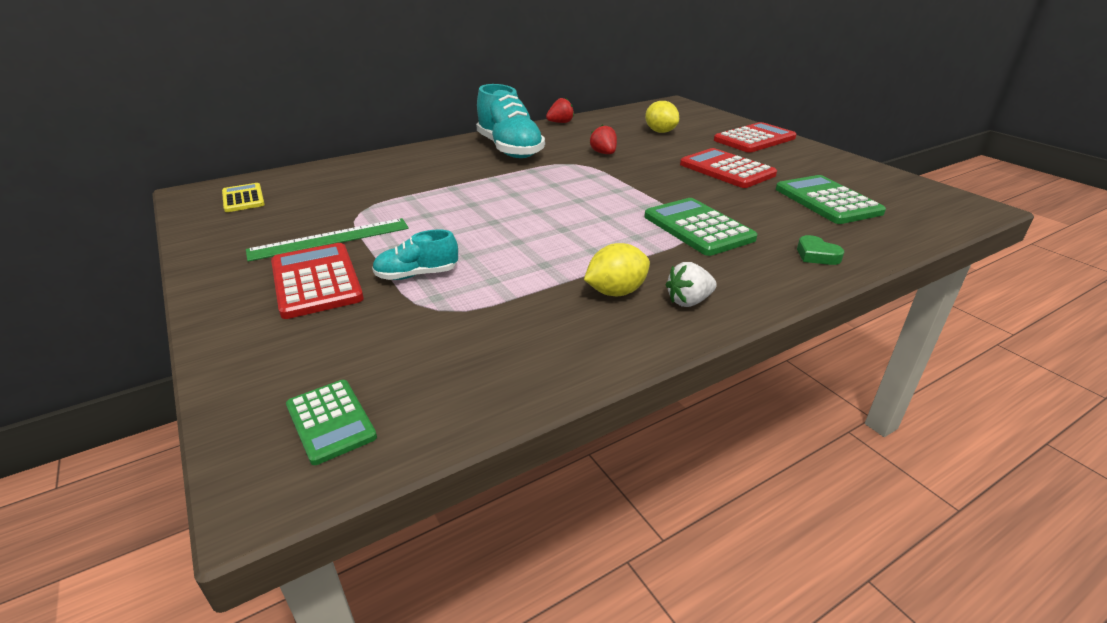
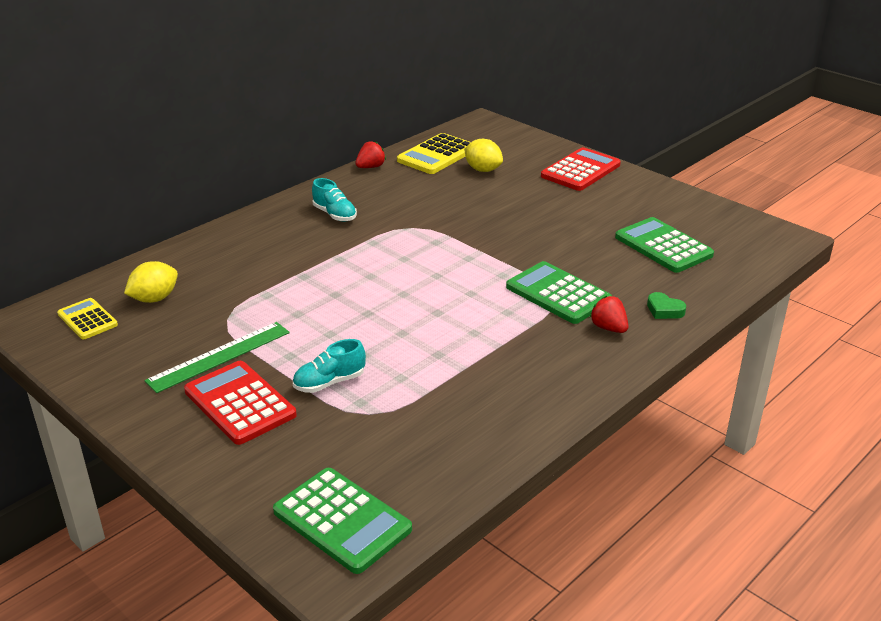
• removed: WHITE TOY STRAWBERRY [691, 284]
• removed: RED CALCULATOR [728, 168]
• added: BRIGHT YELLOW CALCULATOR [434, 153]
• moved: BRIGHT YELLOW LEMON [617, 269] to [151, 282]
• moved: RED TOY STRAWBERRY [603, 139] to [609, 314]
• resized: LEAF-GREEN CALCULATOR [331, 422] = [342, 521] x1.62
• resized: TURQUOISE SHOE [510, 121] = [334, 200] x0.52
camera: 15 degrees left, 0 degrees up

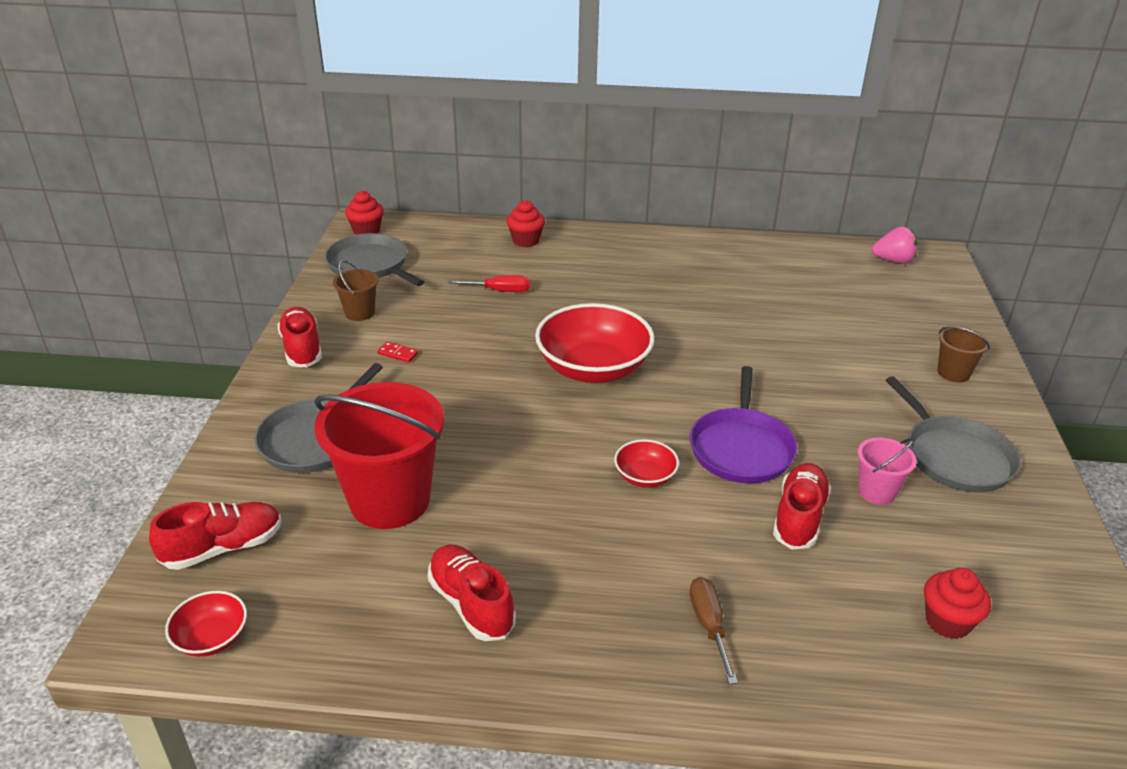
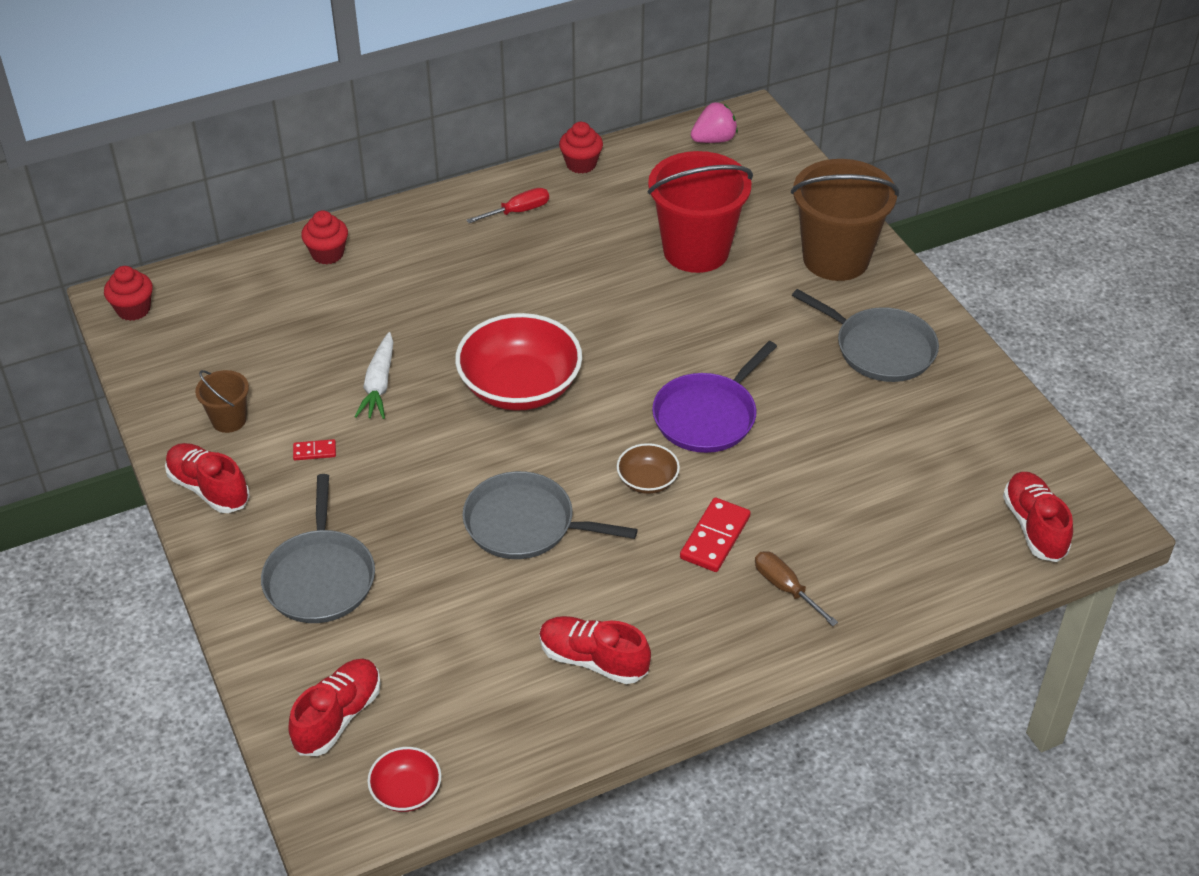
• removed: PINK BUCKET [887, 471]
• added: WHITE CARROT [373, 375]
• added: RED DOMINO TILE [715, 534]
• moved: RED BUCKET [379, 455] to [700, 212]
• moved: GREY FRYING PAN [374, 259] to [550, 515]
• moved: RED FLAT SCREWDRIVER [488, 283] to [507, 205]
• moved: RED SHOE [802, 506] to [1038, 517]
• moved: RED CUPCAKE [957, 603] to [581, 147]
• recoloured: RED SERVING BOWL [646, 464] to DARK BROWN SERVING BOWL [648, 468]
• turned: PURPLE FRYING PAN [743, 424] = [714, 397] 60 degrees clockwise
• resized: DARK BROWN BUCKET [963, 354] = [845, 220] x2.12
camera: 30 degrees left, 10 degrees up

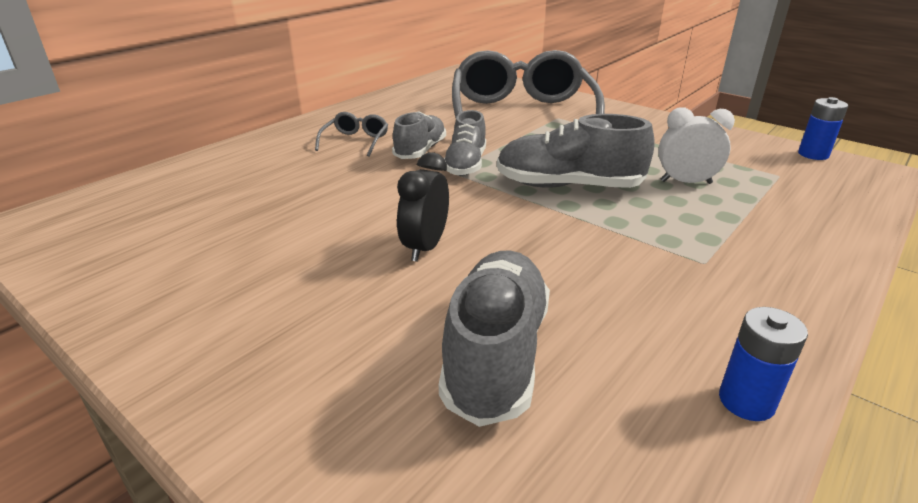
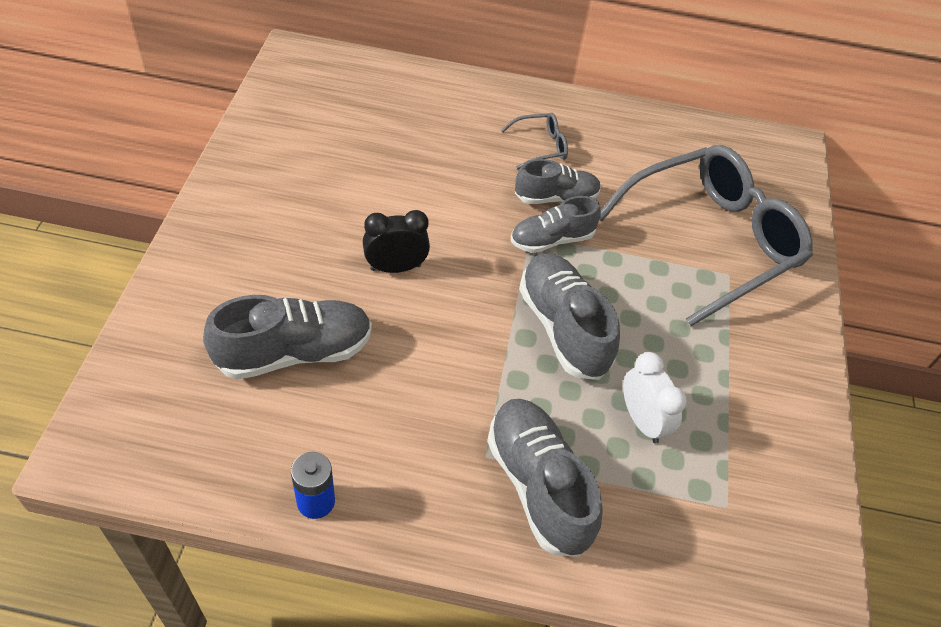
• removed: ROYAL BLUE POWER CELL [823, 128]
• added: GREY SHOE [545, 478]
camera: 55 degrees right, 20 degrees up

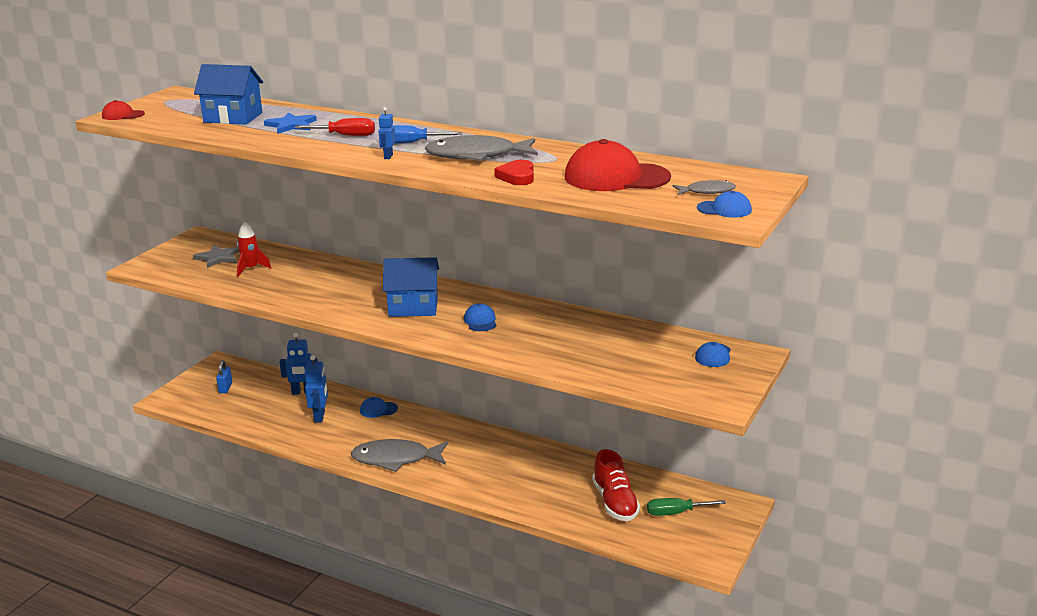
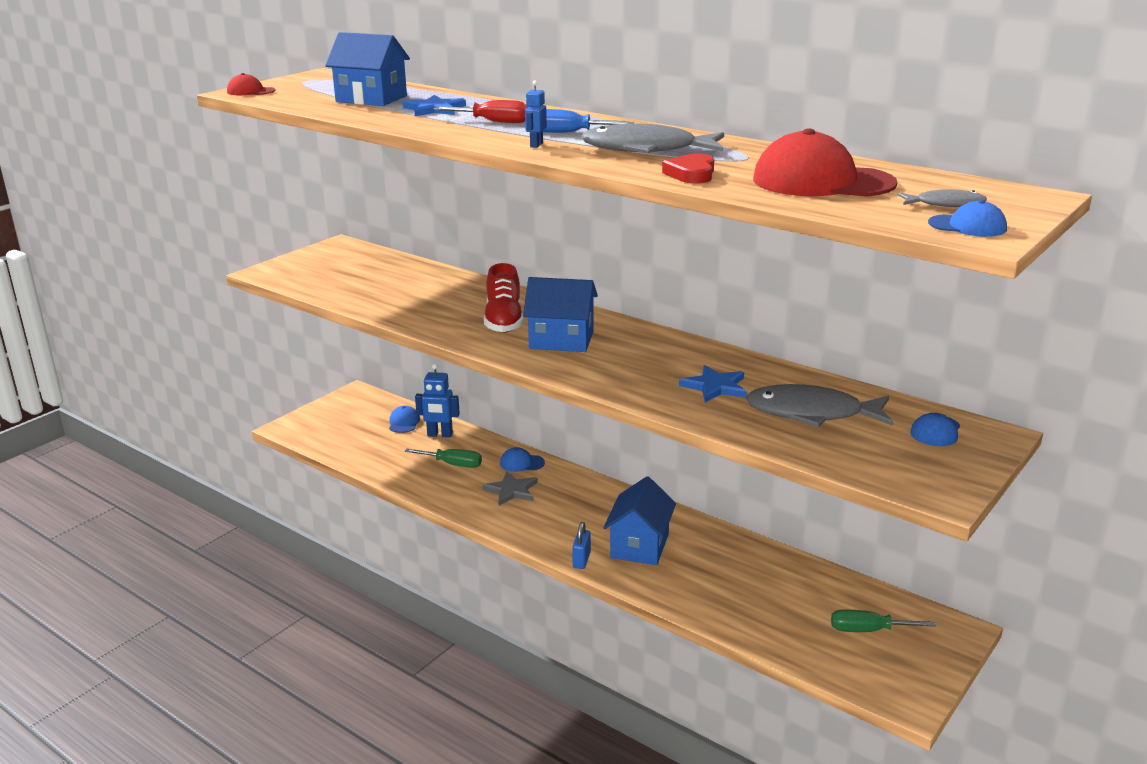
• removed: RED SPACESHIP [254, 249]
• added: ROYAL BLUE COTTAGE [639, 520]
• added: ROYAL BLUE STAR SHAPE [713, 384]
• moved: GREY STAR SHAPE [216, 256] to [510, 488]
• moved: ROYAL BLUE SMALL LOCK [224, 376] to [581, 545]
• moved: GREY FISH [399, 455] to [820, 406]
• moved: ROYAL BLUE CAP [480, 317] to [404, 419]
• moved: RED SHOE [616, 485] to [504, 298]
• replaced: ROYAL BLUE TOY ROBOT [316, 389] to LEAF-GREEN FLAT SCREWDRIVER [443, 458]
camera: 10 degrees right, 0 degrees up

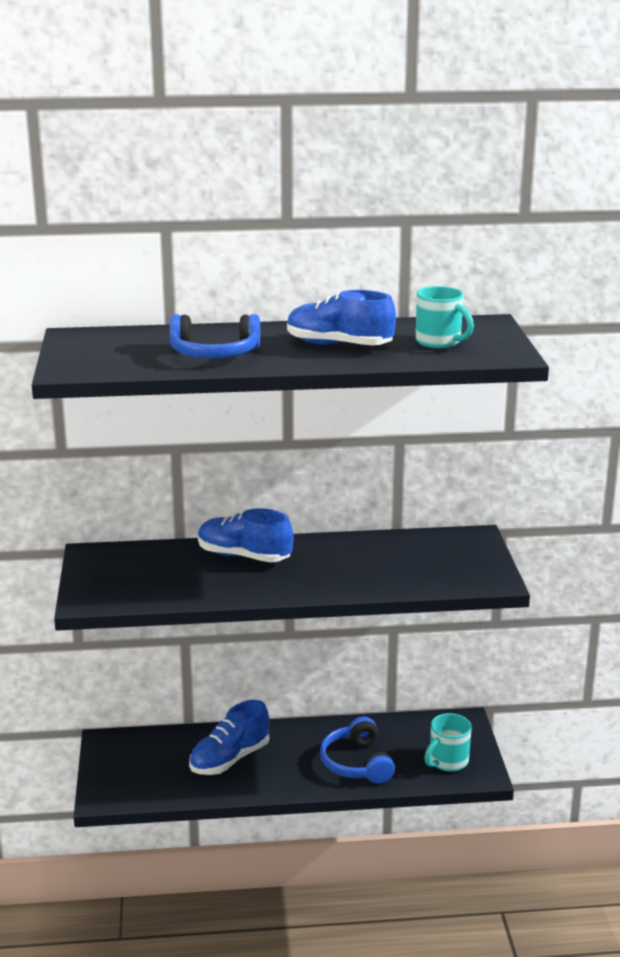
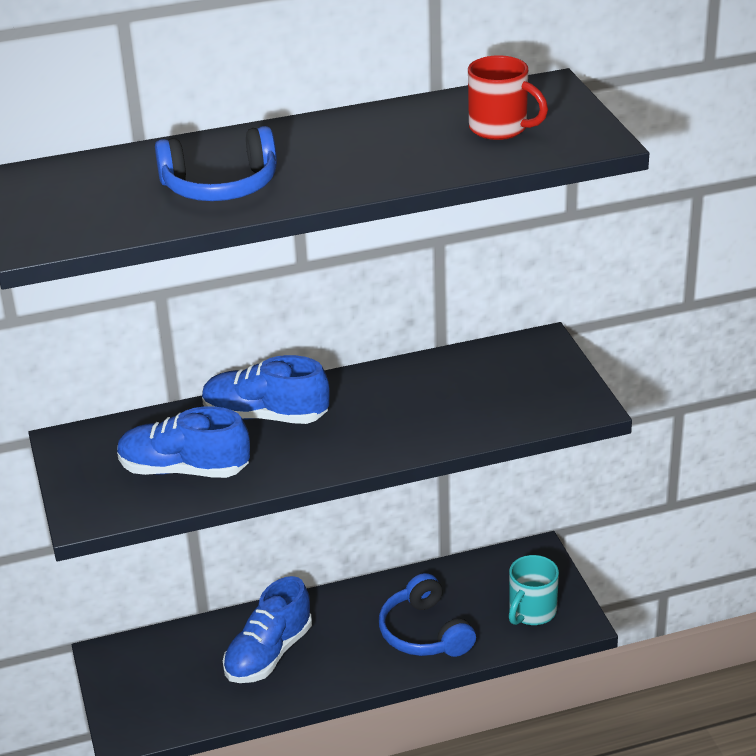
• moved: ROYAL BLUE SHOE [341, 317] to [183, 442]
• recoloured: TURQUOISE COFFEE MUG [445, 317] to RED COFFEE MUG [508, 97]
camera: 10 degrees left, 10 degrees up

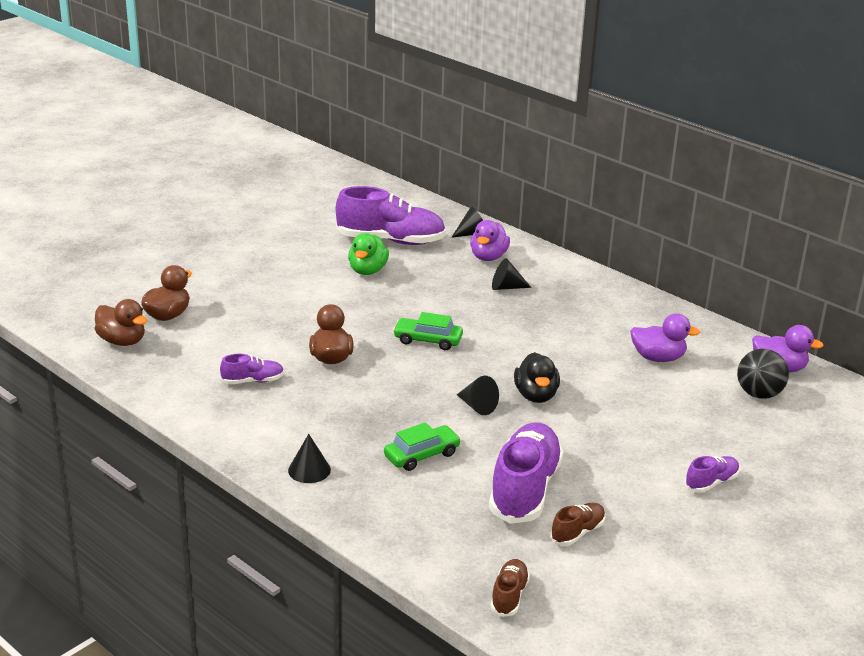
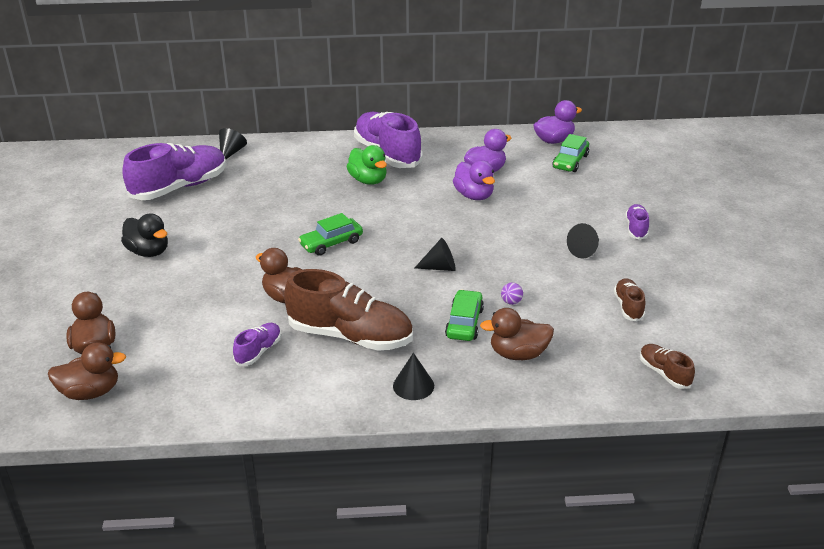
• added: DARK BROWN SHOE [348, 310]
• added: DARK BROWN TOY DUCK [517, 334]
• added: PURPLE PLAY BALL [512, 294]
• moved: LEAF-GREEN TOY DUCK [368, 254] to [367, 165]
• moved: PURPLE TOY DUCK [490, 240] to [474, 180]
• moved: PURPLE SHOE [526, 473] to [388, 140]
• moved: JET-BLACK SOLID CONE [511, 274] to [583, 241]
• moved: JET-BLACK TOY DUCK [537, 377] to [144, 235]
• replaced: JET-BLACK PLAY BALL [763, 374] to LEAF-GREEN TOY CAR [571, 153]
camera: 45 degrees left, 5 degrees up

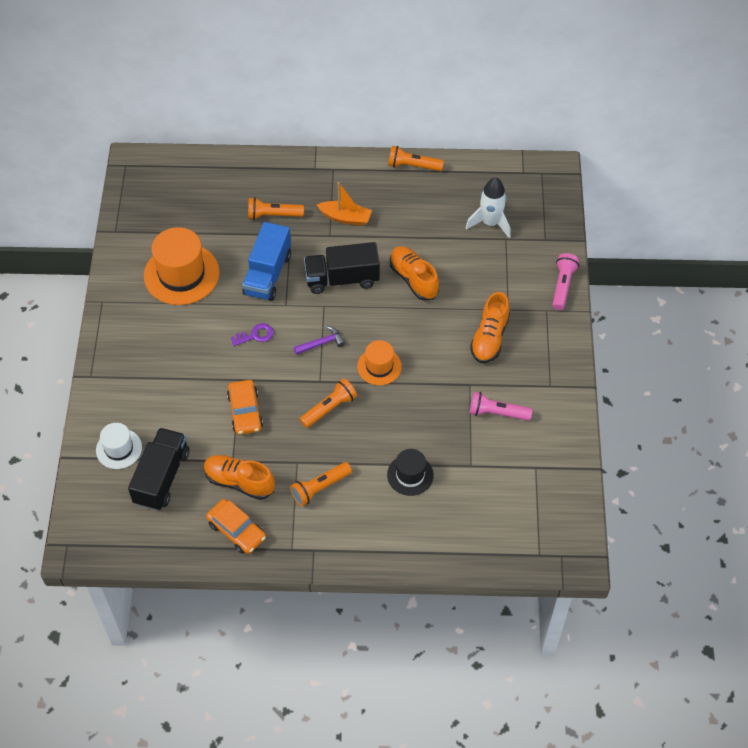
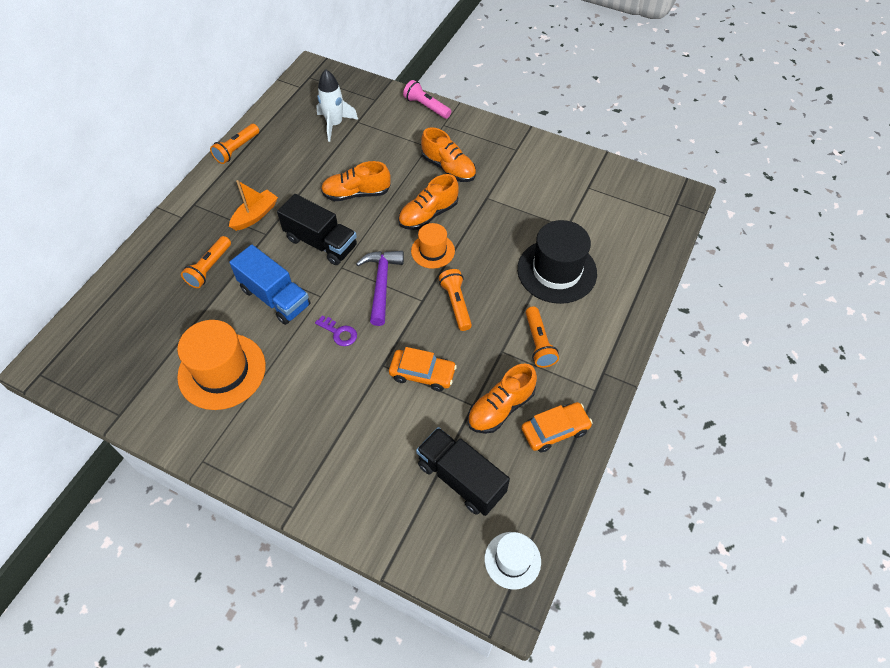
• removed: PINK FLASHLIGHT [501, 406]
• added: BRIGHT ORANGE SHOE [428, 202]
• moved: WHITE HAT [119, 446] to [513, 561]
• turned: PURPLE DOOR KEY [252, 334] = [336, 331] 120 degrees clockwise
• turned: JET-BLACK LORRY [342, 268] = [317, 229] 75 degrees counterclockwise
• resized: PURPLE CLAW HAMMER [319, 340] = [380, 288] x1.69
• resized: JET-BLACK HAT [410, 472] = [557, 262] x1.78
camera: 65 degrees left, 0 degrees up

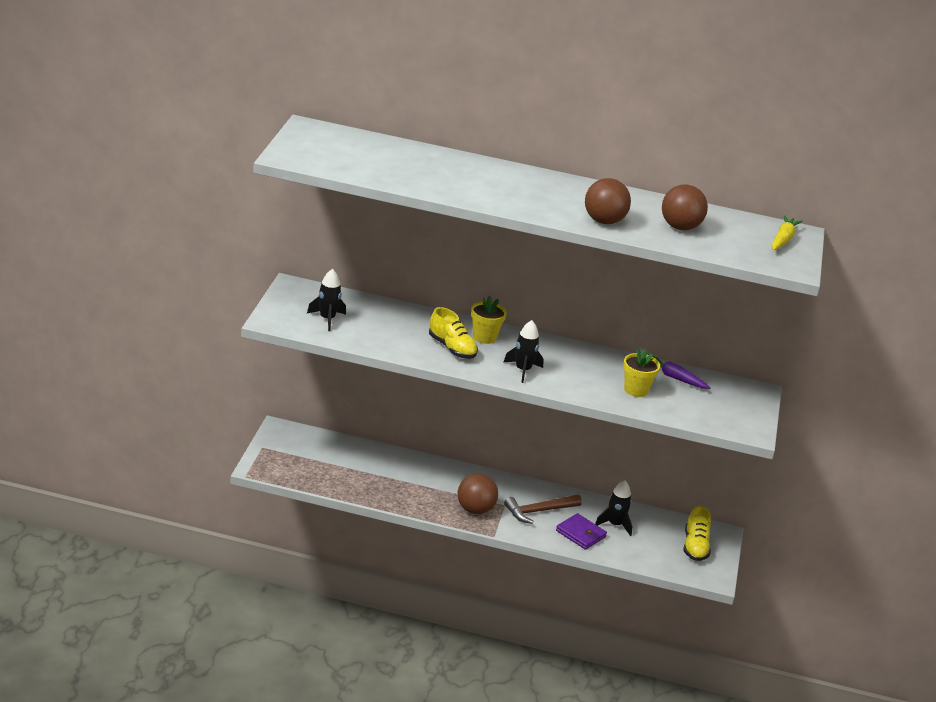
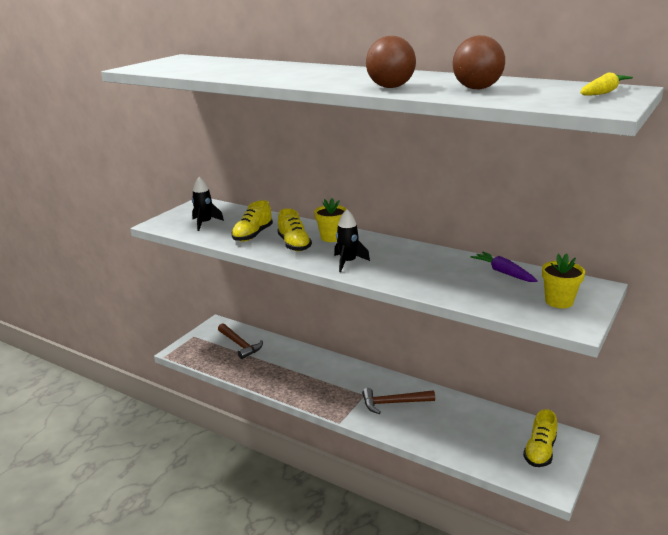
• removed: DARK BROWN PLAY BALL [478, 493]
• removed: PURPLE WALLET [581, 531]
• removed: JET-BLACK SPACESHIP [613, 508]
• added: DARK BROWN CLAW HAMMER [240, 341]
• added: BRIGHT YELLOW SHOE [252, 221]
• moved: BRIGHT YELLOW POTTED PLANT [641, 372] to [563, 280]
camera: 25 degrees right, 5 degrees down

